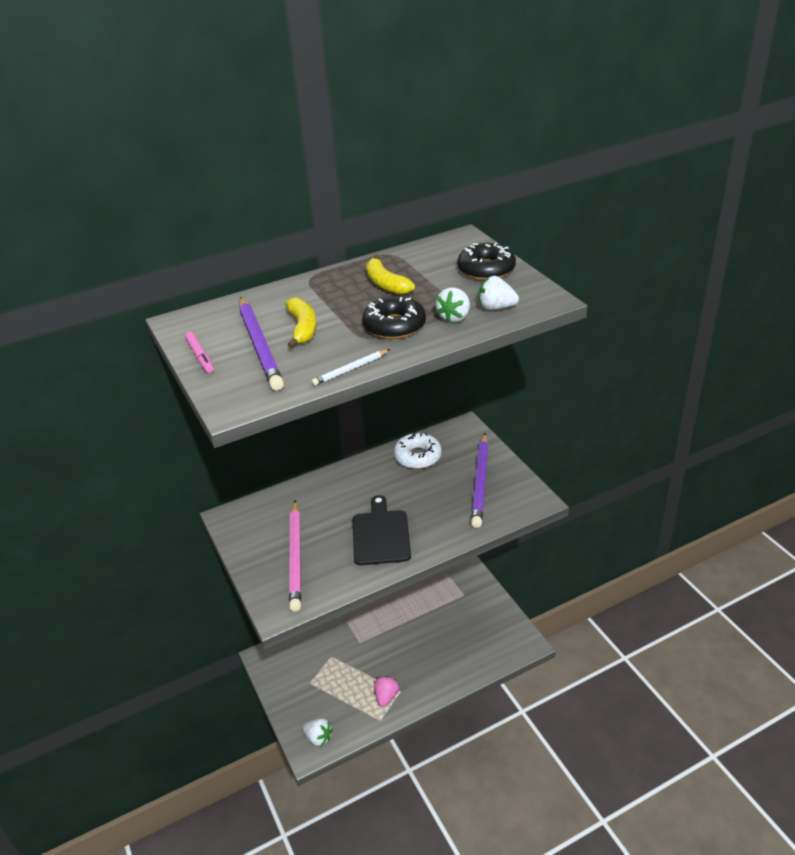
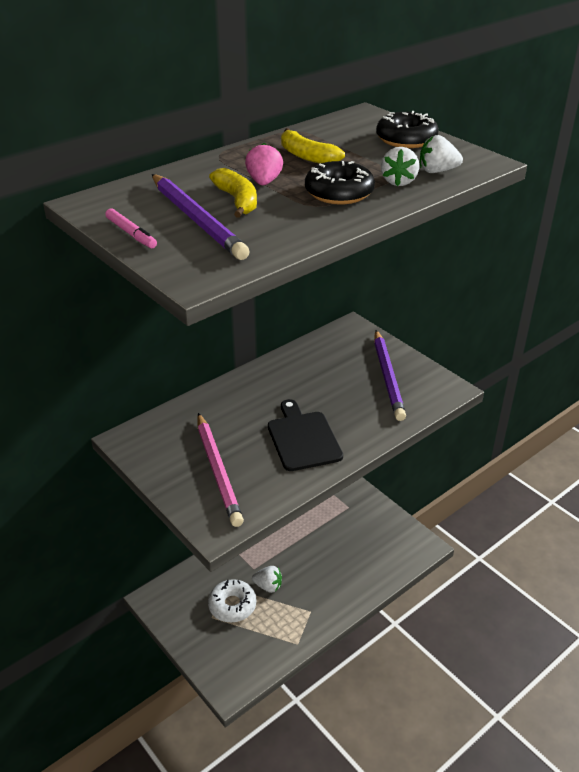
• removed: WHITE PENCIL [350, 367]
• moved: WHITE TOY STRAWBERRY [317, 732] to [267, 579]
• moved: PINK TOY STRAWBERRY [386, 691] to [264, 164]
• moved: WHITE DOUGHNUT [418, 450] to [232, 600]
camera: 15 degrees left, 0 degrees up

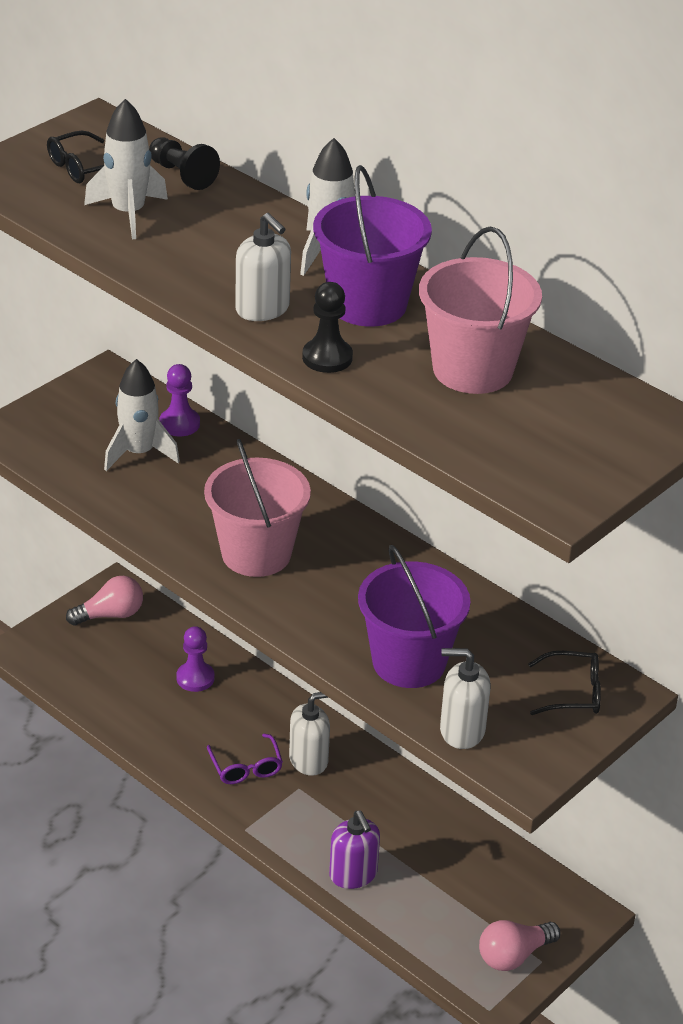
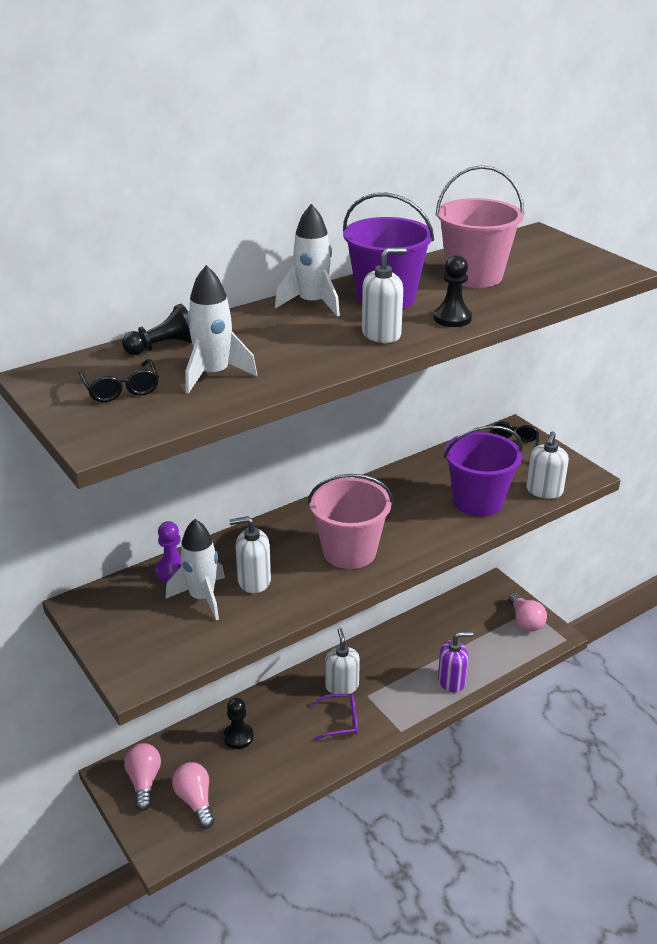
• added: PINK LIGHTBULB [193, 795]
• added: WHITE SOAP DISPENSER [250, 554]
• recoloured: PURPLE CHESS PAWN [195, 659] to JET-BLACK CHESS PAWN [238, 723]
camera: 75 degrees left, 5 degrees down

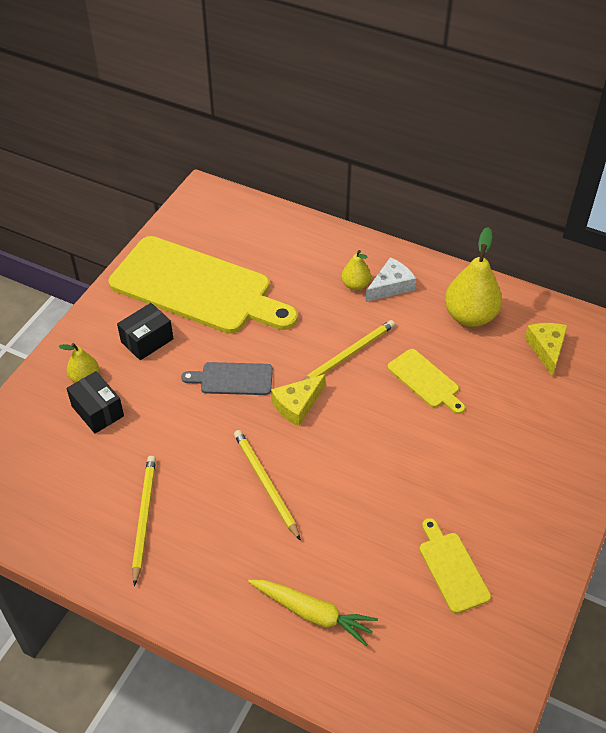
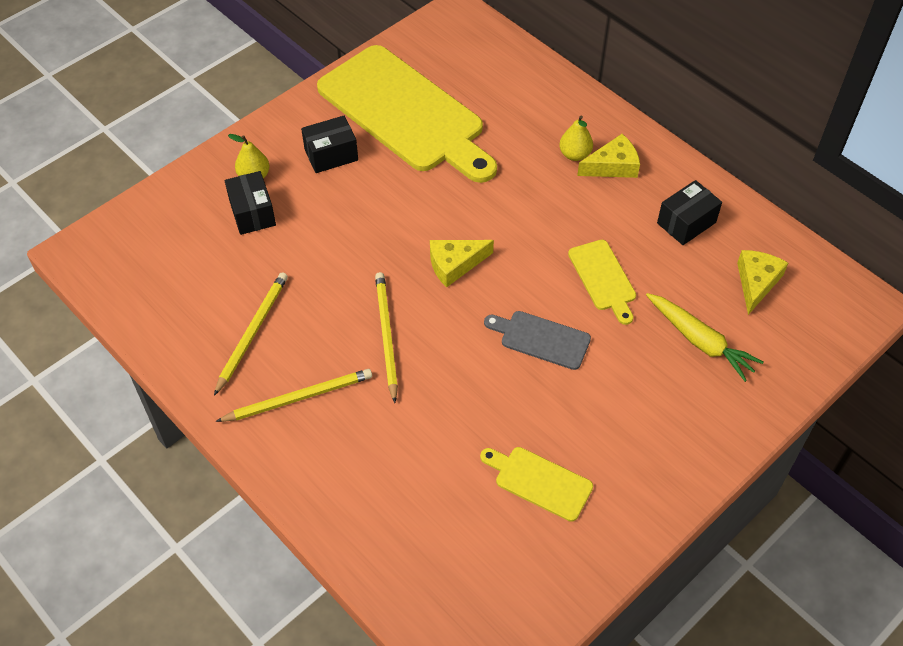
• moved: GREY CUTTING BOARD [227, 378] to [537, 340]
• moved: BRIGHT YELLOW CARROT [313, 613] to [705, 337]
• moved: BRIGHT YELLOW PENCIL [348, 350] to [293, 395]
• replaced: BRIGHT YELLOW PEAR FRUIT [473, 277] to JET-BLACK BOX [689, 212]
• recoloured: WHITE PIECE OF CHEESE [391, 279] to BRIGHT YELLOW PIECE OF CHEESE [608, 156]
• turned: BRIGHT YELLOW CUTTING BOARD [455, 566] = [536, 484] 60 degrees counterclockwise
camera: 20 degrees right, 5 degrees up

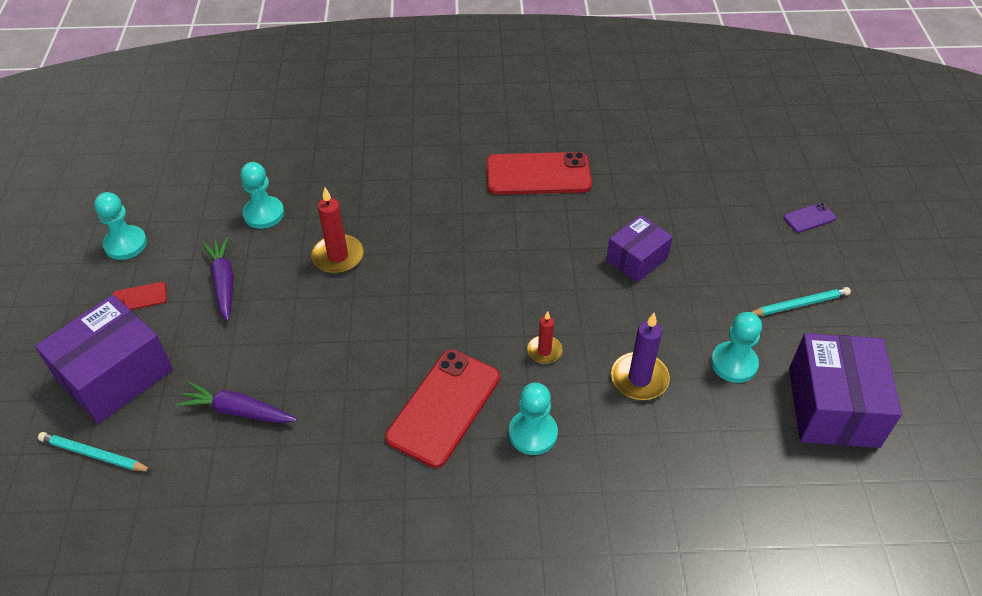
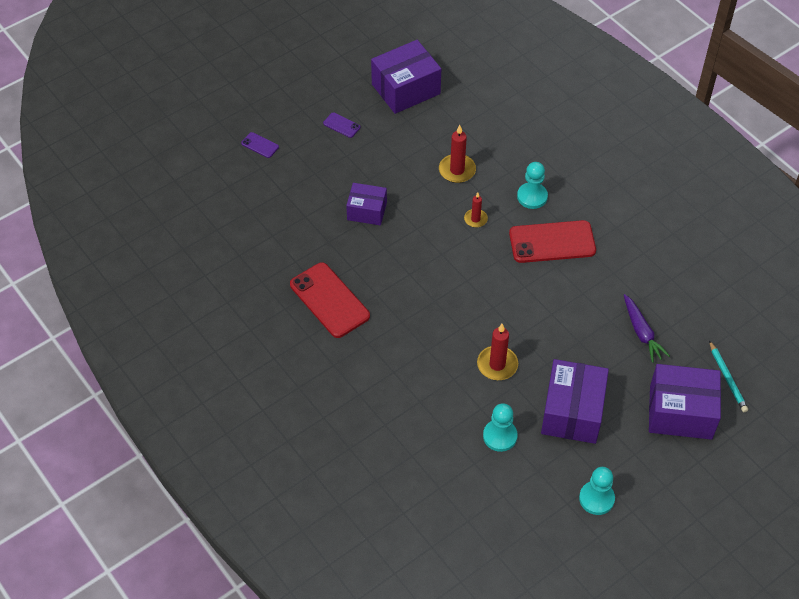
• removed: RED MOBILE PHONE [139, 296]
• removed: TURQUOISE CHESS PAWN [736, 347]
• replaced: PURPLE CARROT [218, 279] to PURPLE BOX [575, 401]
• replaced: TURQUOISE PENCIL [801, 301] to PURPLE MOBILE PHONE [341, 125]
• recoloured: PURPLE WAX CANDLE [640, 356] to RED WAX CANDLE [457, 154]
camera: 125 degrees left, 5 degrees up

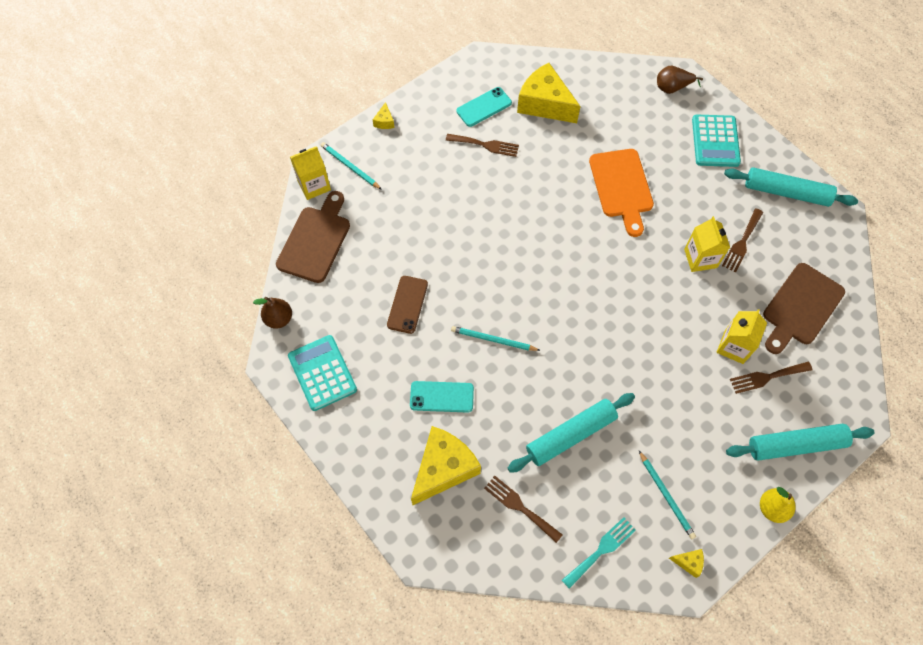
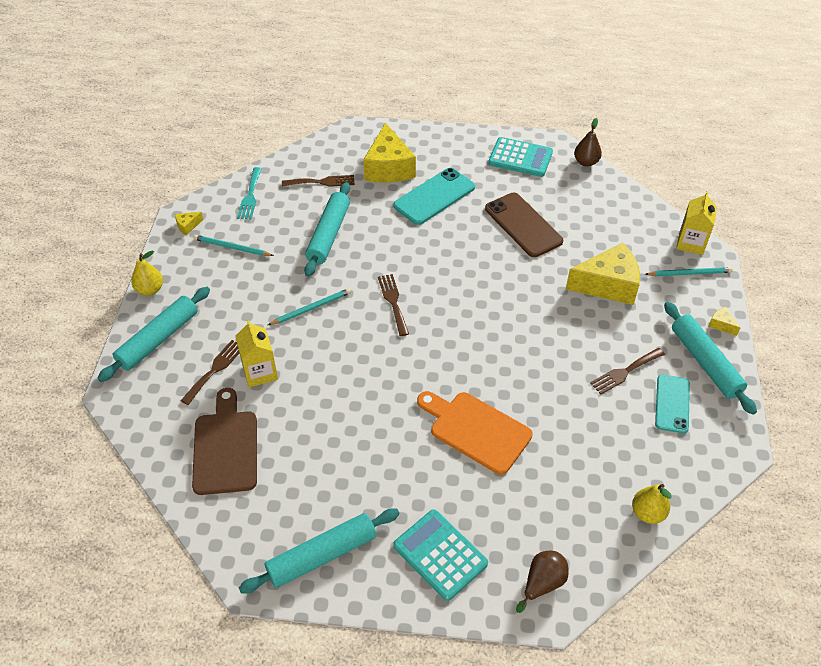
• removed: DARK BROWN CUTTING BOARD [313, 237]
• removed: BRIGHT YELLOW JUICE CARTON [707, 244]
• added: BRIGHT YELLOW PEAR FRUIT [652, 504]
• added: TURQUOISE DOUGH ROLLER [710, 358]
• moved: TURQUOISE PENCIL [496, 338] to [309, 306]
• moved: BRIGHT YELLOW PIECE OF CHEESE [549, 93] to [603, 274]
• moved: DARK BROWN DINNER FORK [742, 241] to [393, 305]
• resized: DARK BROWN MOBILE PHONE [407, 305] = [524, 225] x1.50
• resized: TURQUOISE MOBILE PHONE [442, 397] = [434, 196] x1.50
camera: 135 degrees right, 15 degrees down

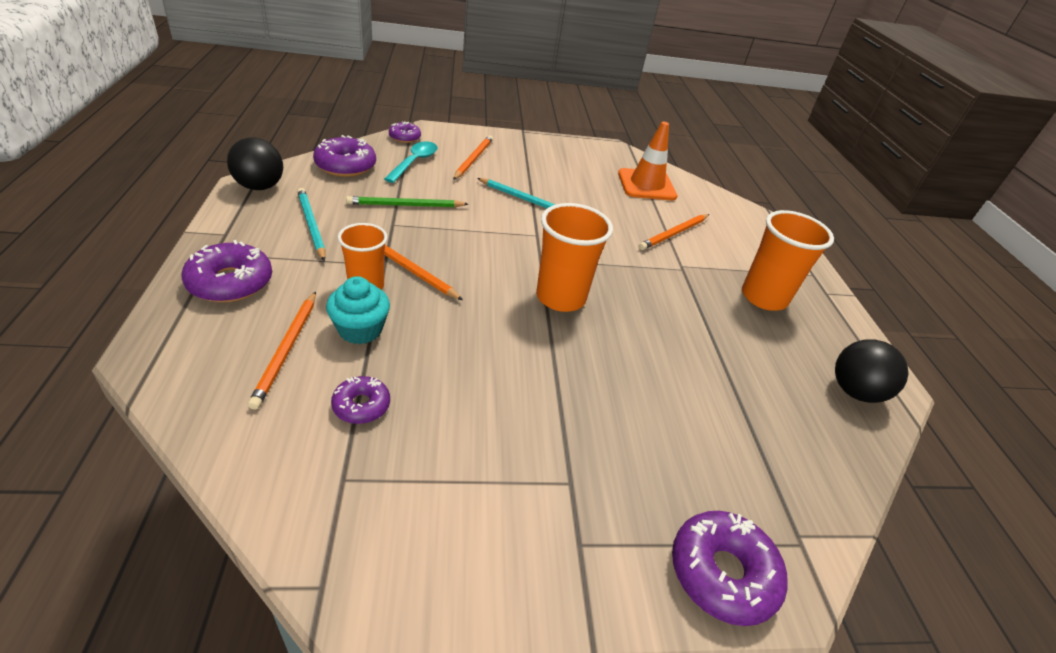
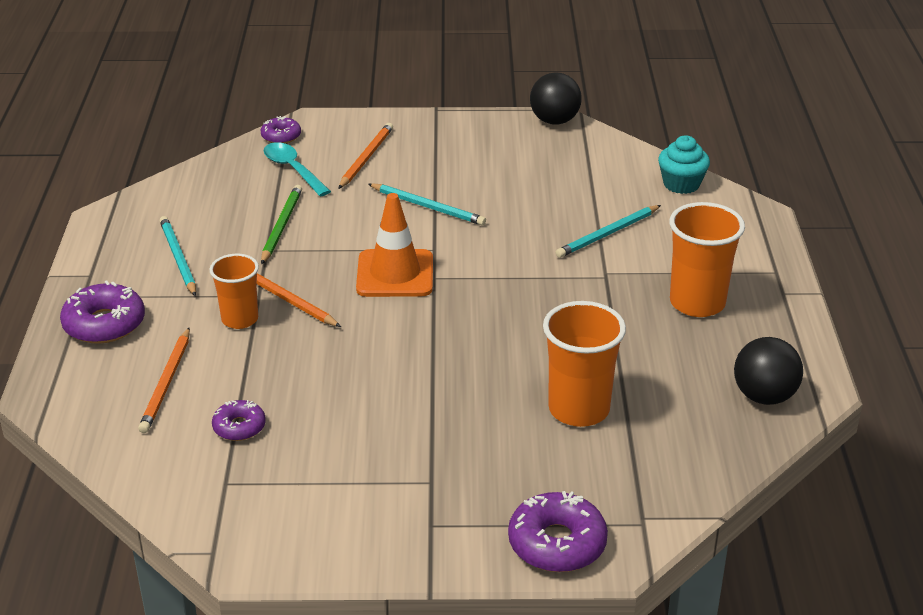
• removed: PURPLE DOUGHNUT [344, 156]
• moved: JET-BLACK PLAY BALL [255, 163] to [556, 98]
• moved: TURQUOISE CUPCAKE [358, 310] to [684, 164]
• moved: BRIGHT ORANGE BEAKER [574, 257] to [584, 364]
• moved: BRIGHT ORANGE SAFETY CONE [647, 161] to [394, 245]
• recoloured: BRIGHT ORANGE PENCIL [674, 232] to TURQUOISE PENCIL [608, 231]
• turned: LEAF-GREEN PENCIL [407, 201] = [281, 225] 105 degrees clockwise
• turned: TURQUOISE TABLESPOON [411, 162] = [297, 169] 60 degrees counterclockwise
camera: 10 degrees right, 5 degrees down

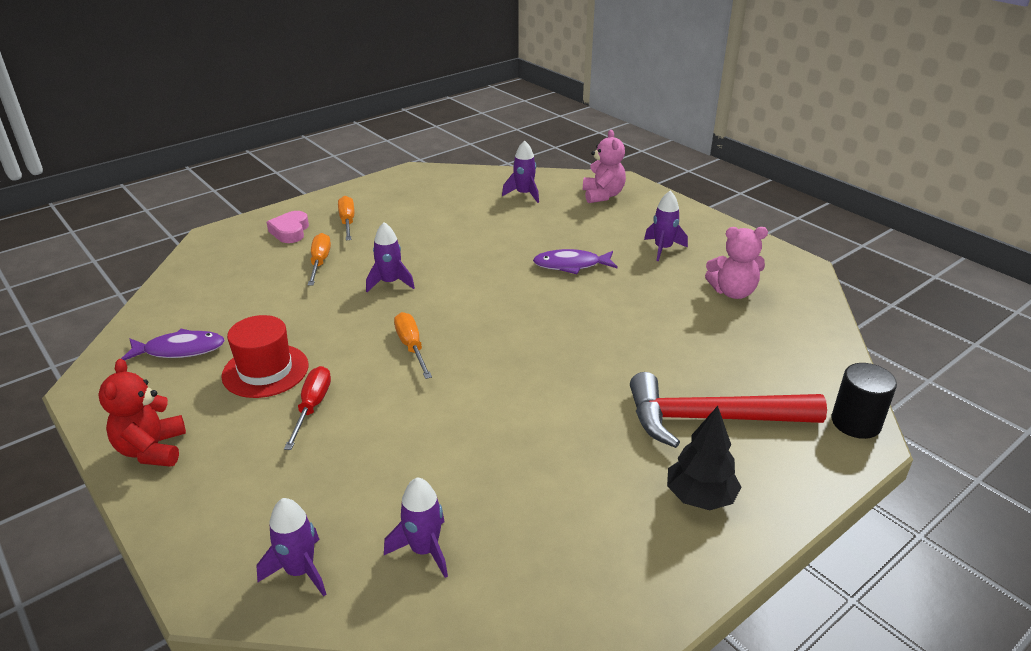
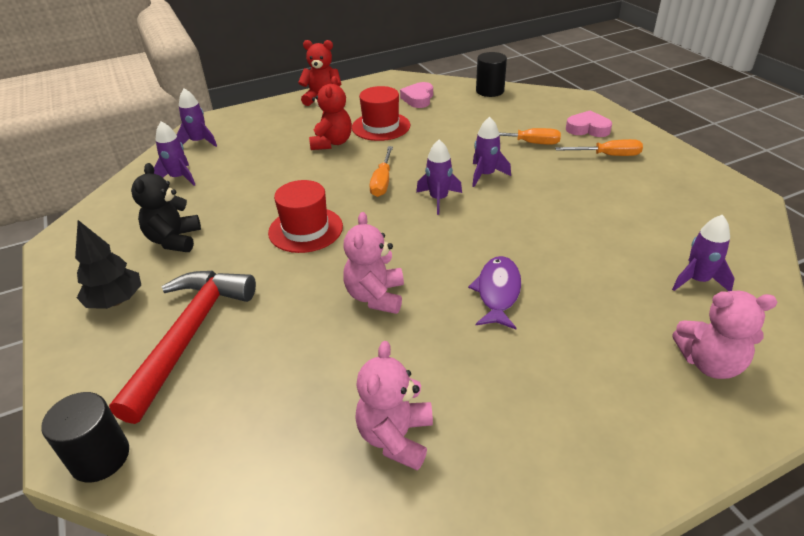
• added: JET-BLACK STUFFED BEAR [166, 207]
• added: RED HAT [305, 216]
• added: PINK STUFFED BEAR [373, 263]
• added: JET-BLACK CYLINDER [491, 74]
• moved: PURPLE SPACESHIP [666, 226] to [439, 177]
• replaced: PURPLE FISH [173, 344] to PINK LOVE HEART [416, 95]
• replaced: RED FLAT SCREWDRIVER [307, 408] to RED STUFFED BEAR [330, 113]
• turned: BRIGHT ORANGE FLAT SCREWDRIVER [413, 345] = [381, 171] 105 degrees clockwise
camera: 105 degrees right, 5 degrees up

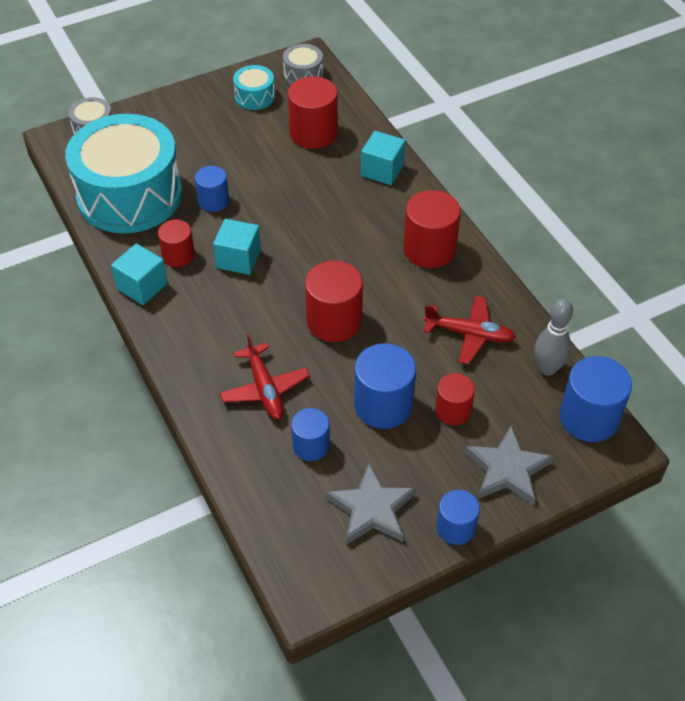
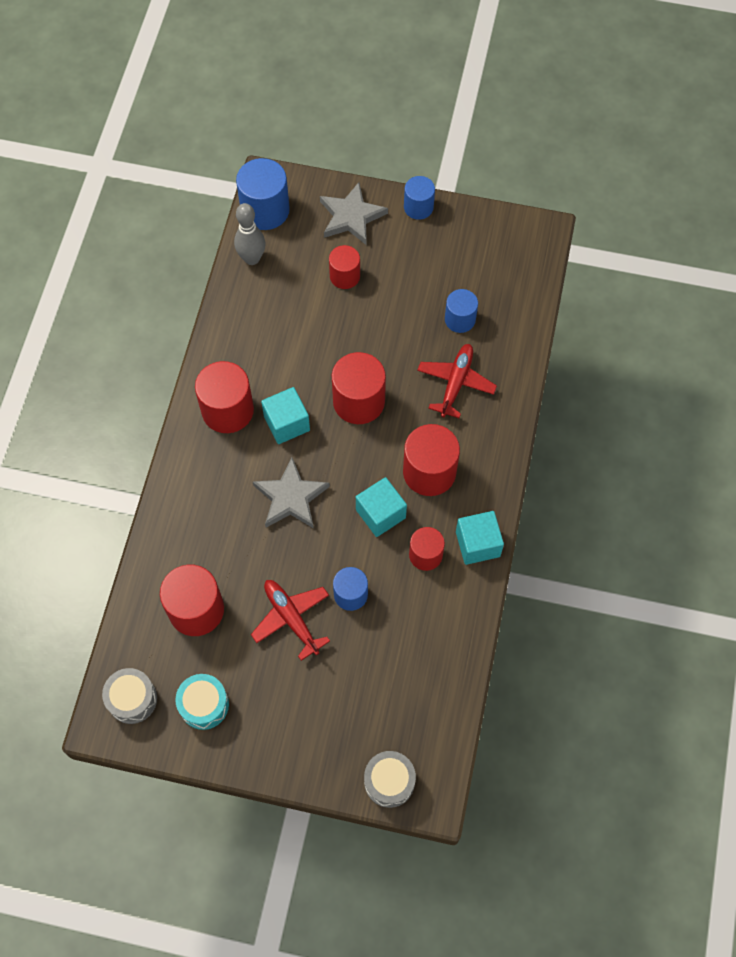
• removed: TURQUOISE DRUM [123, 173]
• removed: ROYAL BLUE CYLINDER [385, 386]
• added: RED CYLINDER [431, 460]
• moved: GREY STAR SHAPE [371, 504] to [291, 493]
• moved: TURQUOISE SOLID CUBE [383, 158] to [285, 415]
• moved: RED TOY PLANE [470, 330] to [290, 620]
camera: 140 degrees left, 15 degrees up

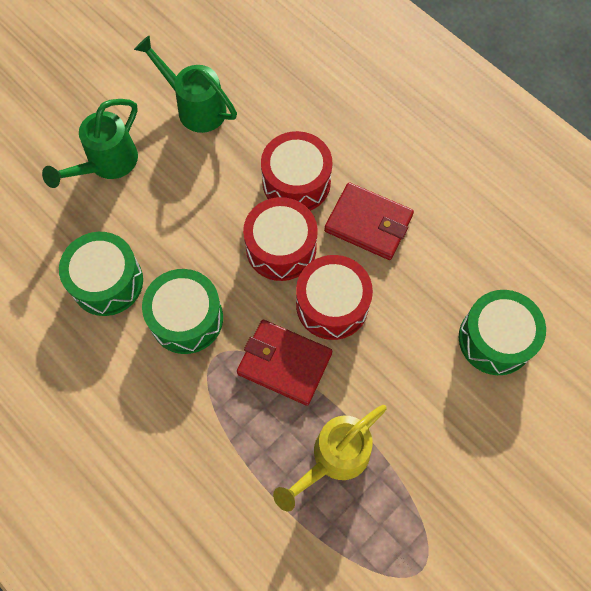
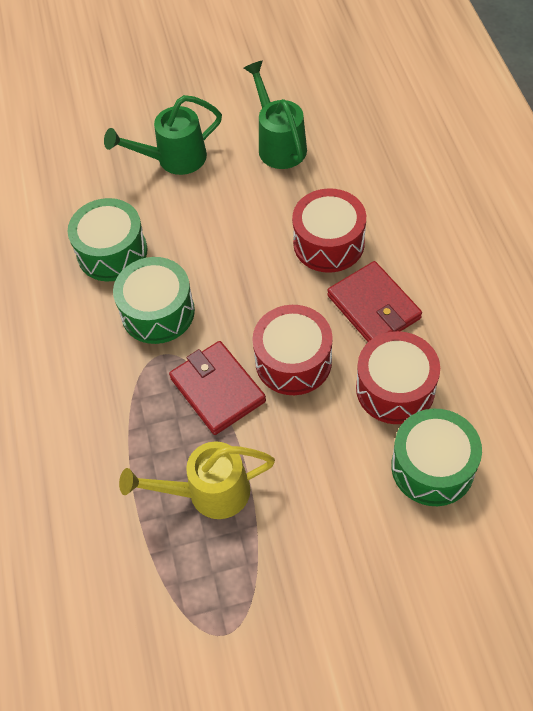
• moved: RED DRUM [280, 239] to [398, 377]
camera: 35 degrees right, 10 degrees down

